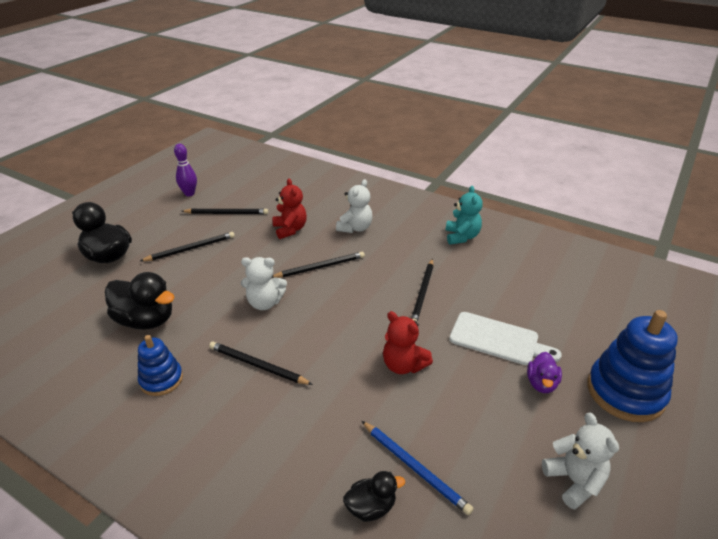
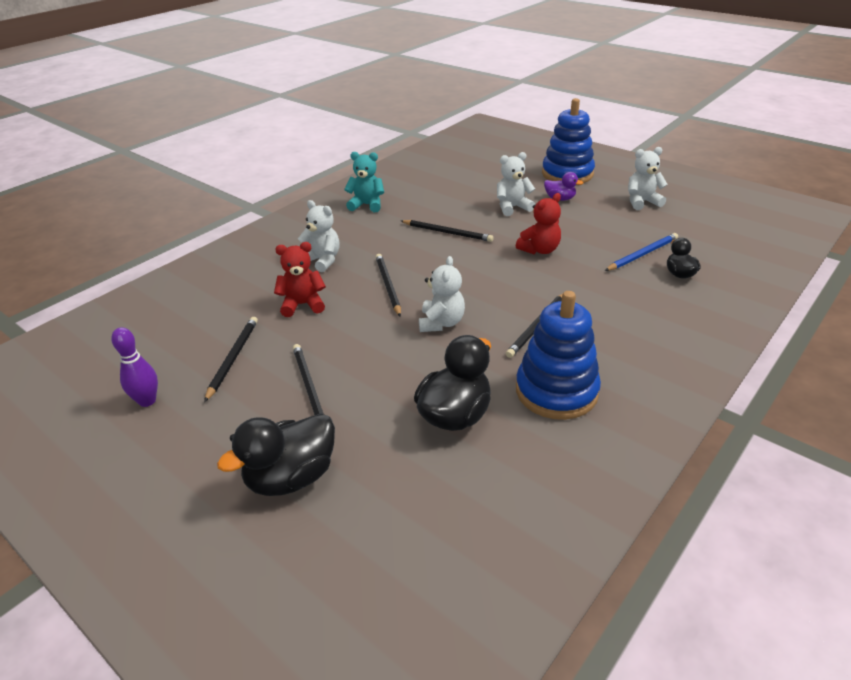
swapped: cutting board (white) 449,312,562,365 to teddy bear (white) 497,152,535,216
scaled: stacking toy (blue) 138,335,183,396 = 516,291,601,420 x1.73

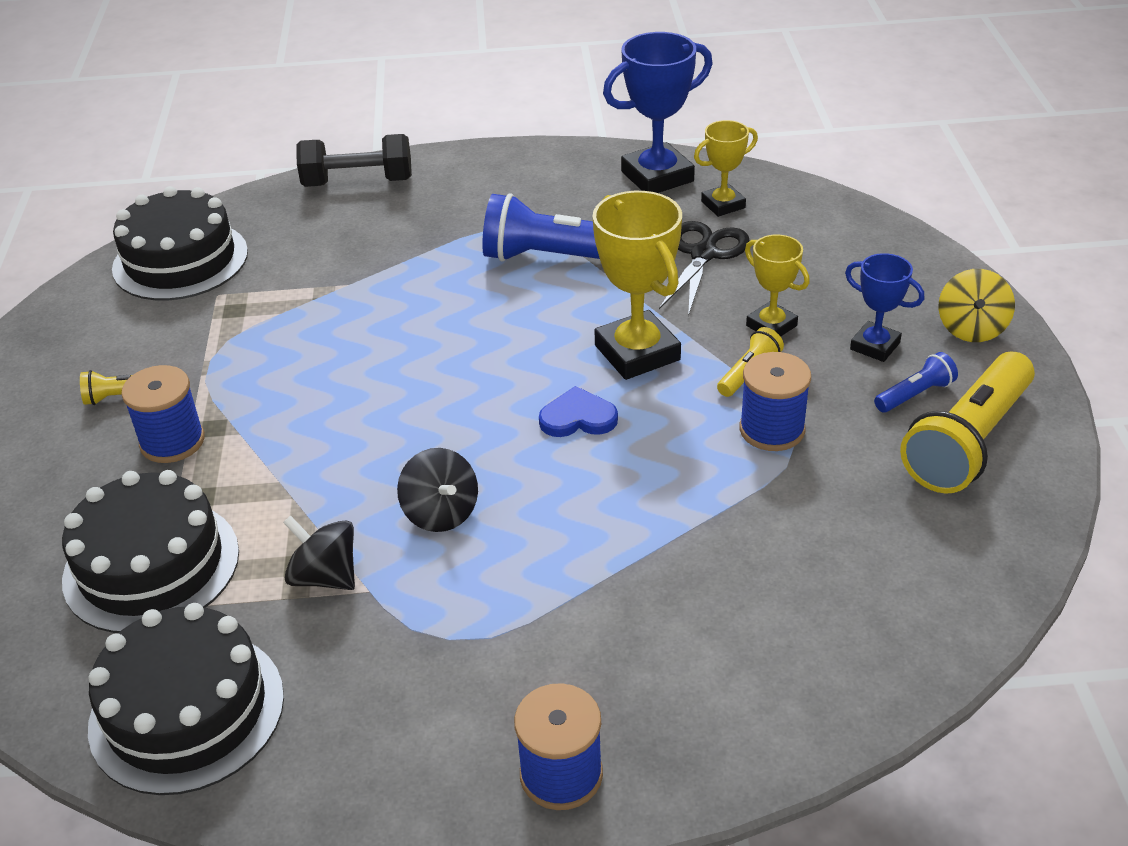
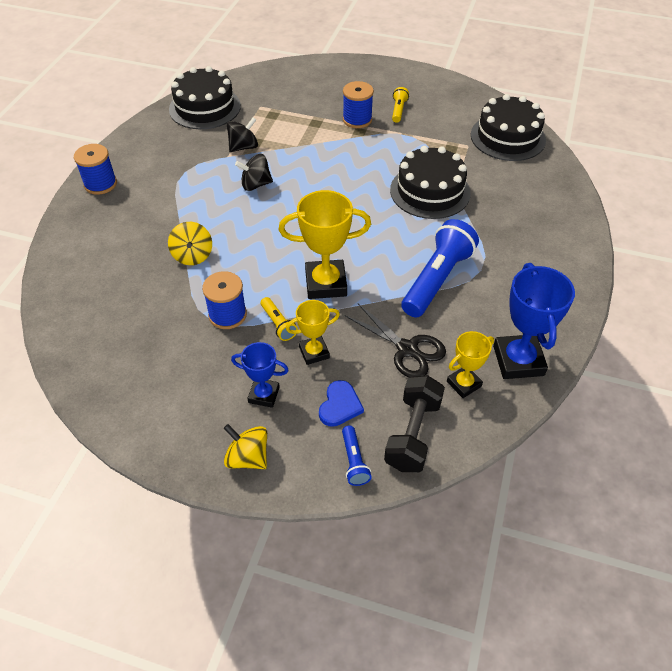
gone: flashlight (yellow) 900,352,1035,493
new: spinning top (yellow) 168,222,212,265
shifted: dumbbell (black) 296,134,412,187 to 384,375,445,472; flashlight (blue) 874,352,958,412 to 342,425,372,486; heart (blue) 539,386,618,437 to 319,380,364,427; cake (black) 62,470,239,633 to 390,146,471,219
rotated: trophy (yellow) 694,120,758,217 = 447,331,494,398 60 degrees clockwise; trophy (blue) 845,253,924,362 = 231,342,289,408 45 degrees clockwise

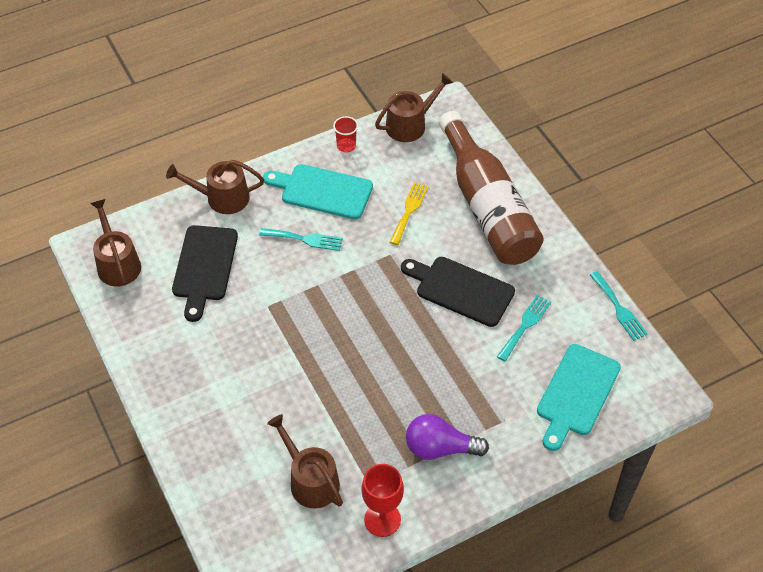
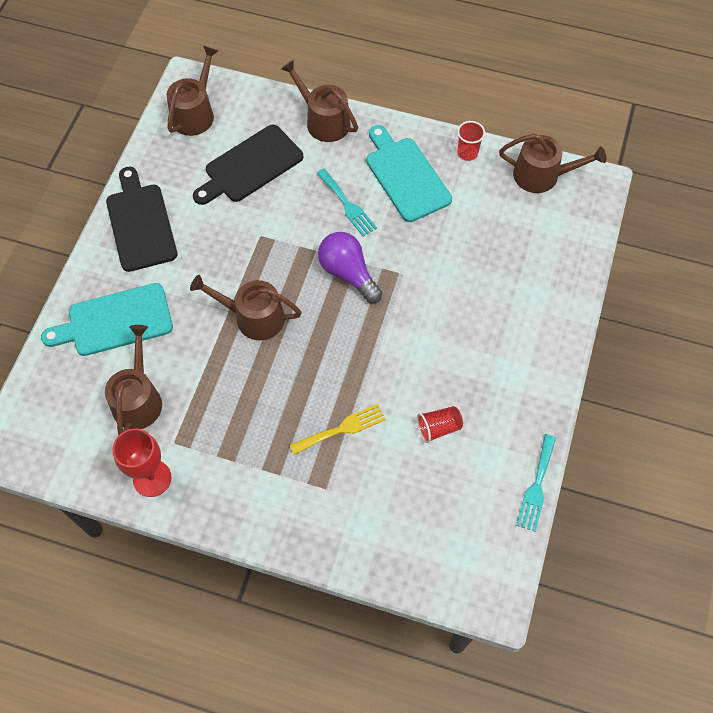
gone: bottle (brown) 439,111,544,265
new: watering can (brown) 190,275,302,340
shifted: fork (yellow) 390,182,428,245 to 290,404,386,455; cutting board (black) 401,257,515,327 to 106,167,178,272; cutting board (turquoise) 537,344,621,451 to 41,283,173,356; light bulb (purple) 406,414,489,460 to 318,232,382,303
swapped: fork (turquoise) 497,295,551,362 to cup (red) 417,406,463,443

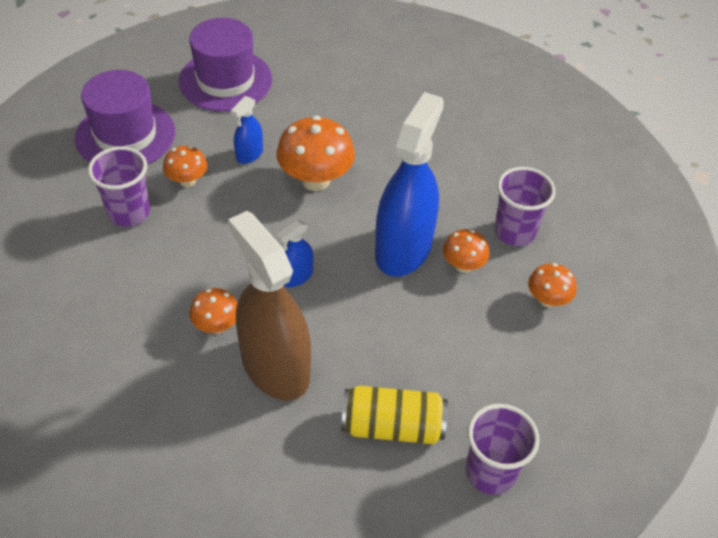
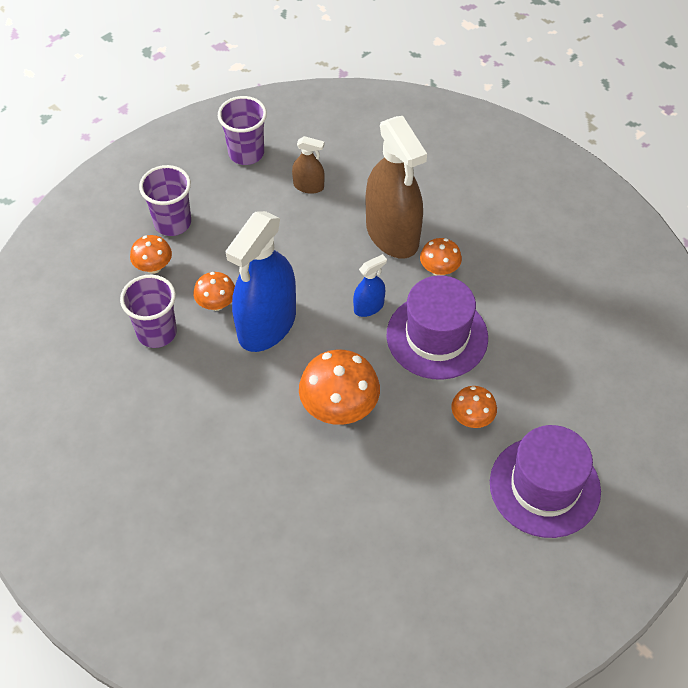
gone: spray bottle (blue) 231,96,263,164
shifted: hat (purple) 179,18,272,112 to 387,275,488,380; cup (purple) 88,147,150,227 to 139,165,191,236
swapped: can (yellow) 341,386,448,444 to spray bottle (brown) 292,136,325,194

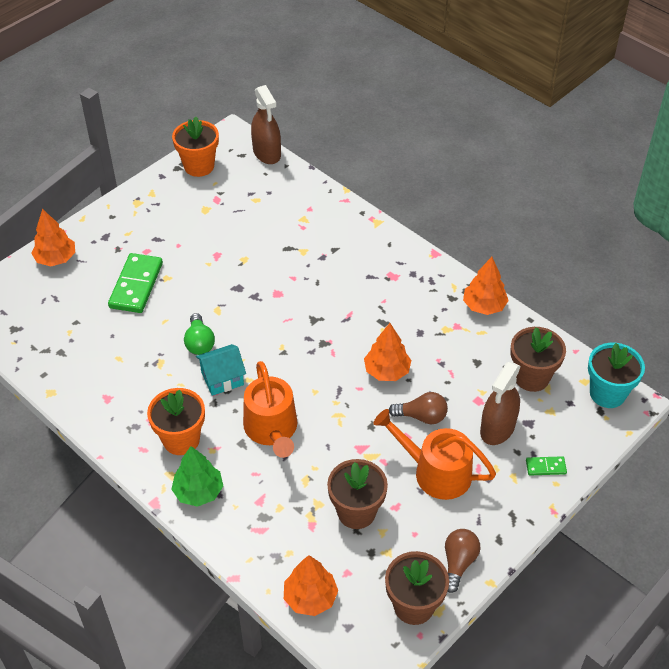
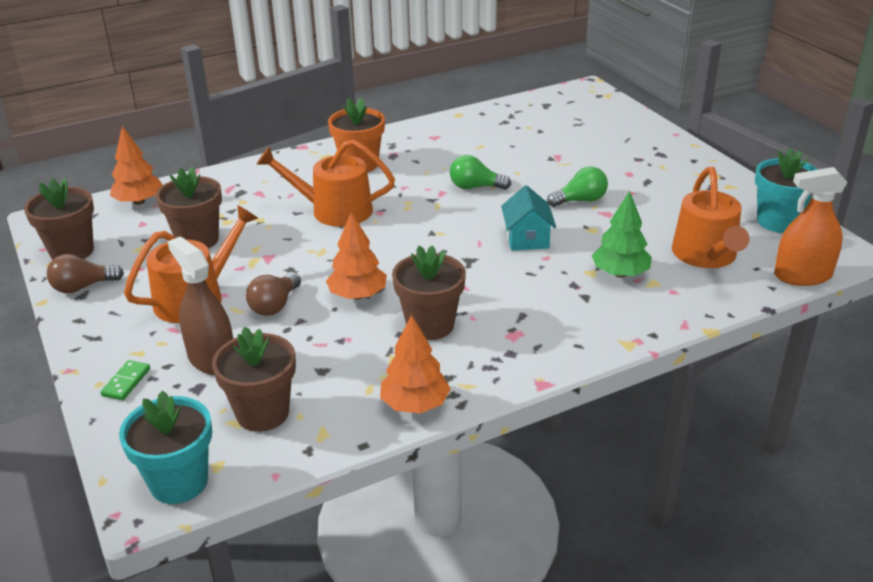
gone: tree (orange) 31,209,75,266; domino (green) 108,253,163,313
new: light bulb (green) 547,167,608,207; watering can (orange) 672,167,749,268; flower pot (brown) 392,245,466,340
shifted: house (turquoise) 196,344,246,396 to 501,185,556,251; tree (green) 171,446,223,507 to 592,191,652,278
repainted: spray bottle (brown) 251,85,281,164 to spray bottle (orange) 774,167,848,286; flower pot (orange) 172,117,219,177 to flower pot (turquoise) 755,148,818,233
rotated: light bulb (brown) 445,529,480,593 = 47,254,124,293 120 degrees clockwise

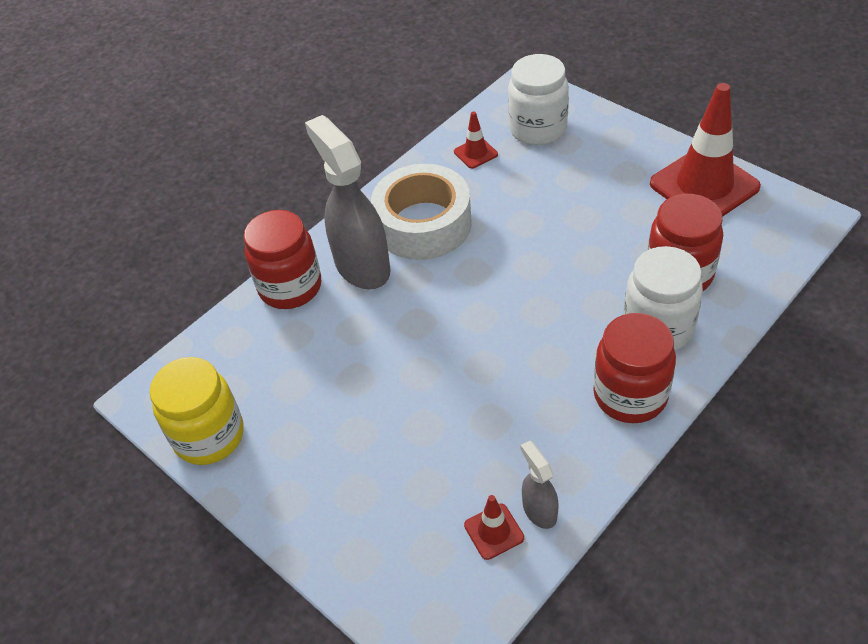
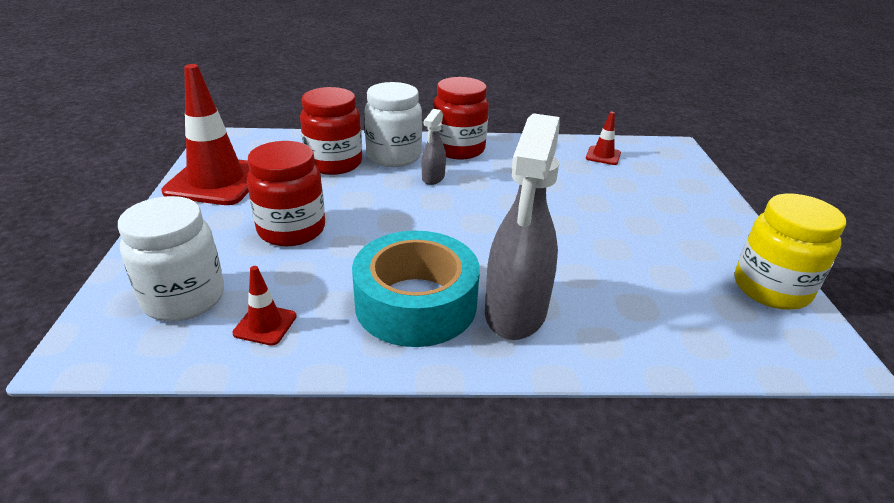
shifted: jar (red) 243,210,321,309 to 247,141,325,246; spray bottle (grey) 520,441,559,529 to 422,109,446,185
repainted: tape (white) 371,164,472,260 to tape (turquoise) 352,231,480,347

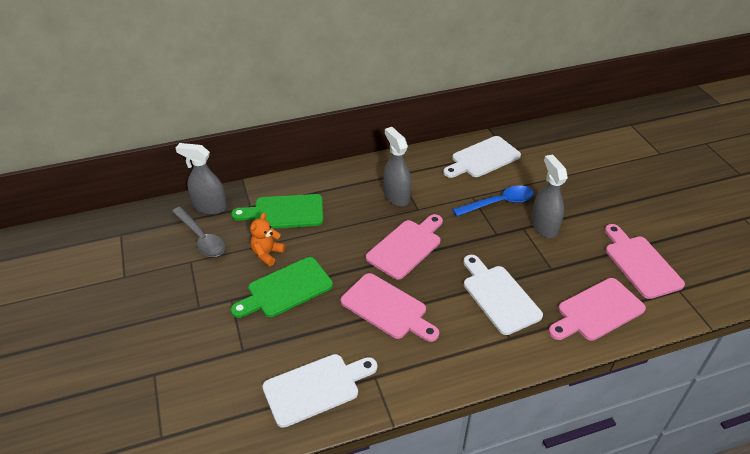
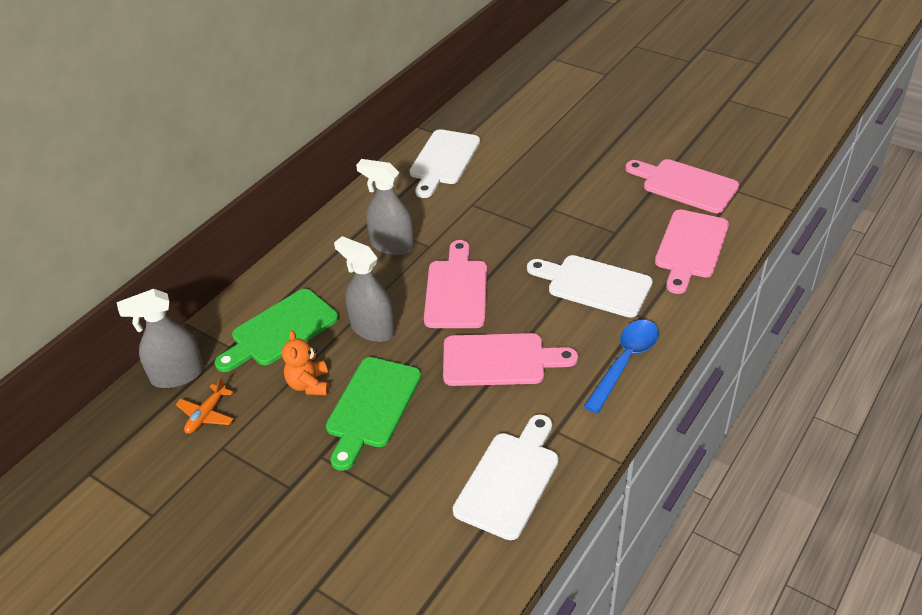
shifted: spray bottle (grey) 531,155,568,238 to 334,236,395,342; spoon (blue) 452,185,534,216 to 584,320,659,413
swapped: spoon (grey) 172,207,225,257 to plane (orange) 176,377,234,434

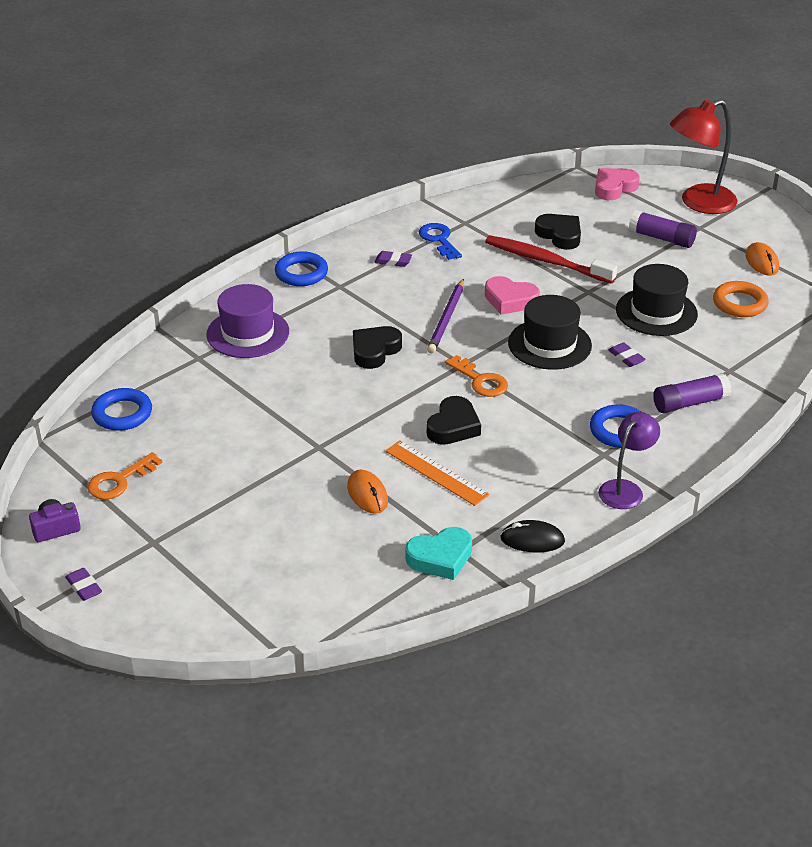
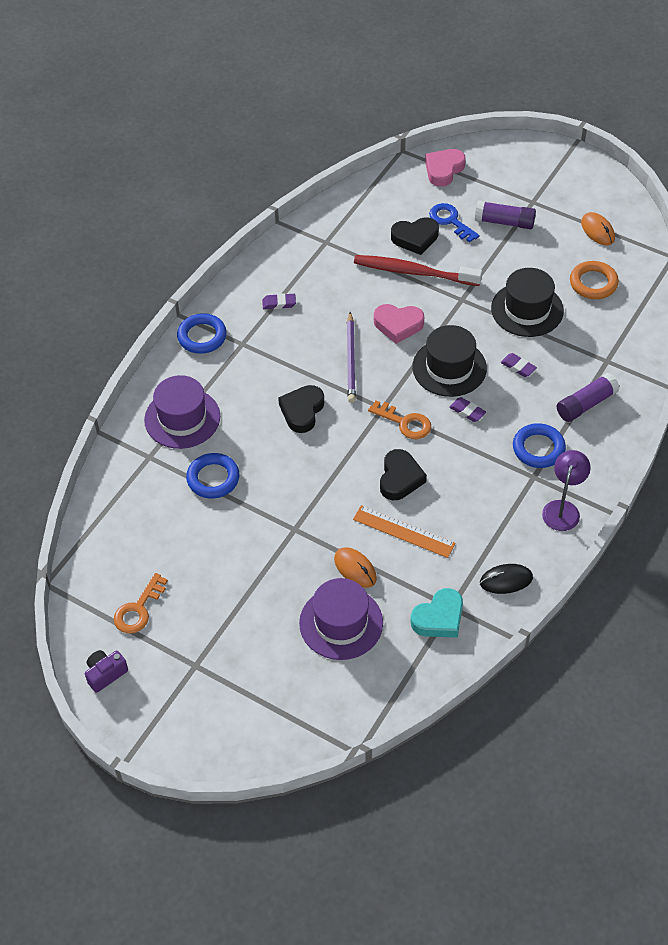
gone: lamp (red) 670,99,737,214
new: hat (purple) 299,578,383,660
shifted: key (blue) 419,223,462,260 to 429,203,480,243; ring (blue) 91,388,152,431 to 186,453,240,498; eraser (purple) 65,568,102,601 to 449,397,486,422
rotated: heart (black) 535,214,581,250 = 391,217,439,255 135 degrees clockwise

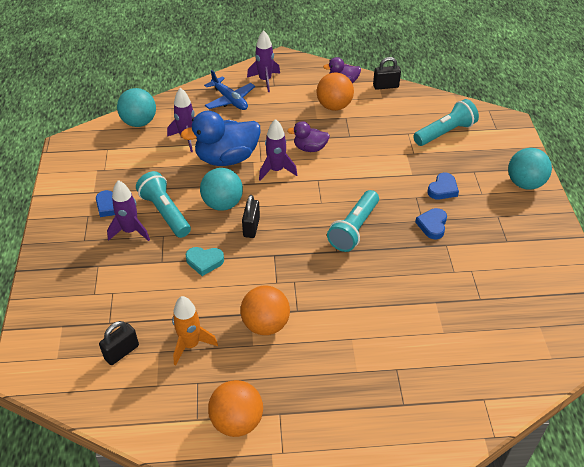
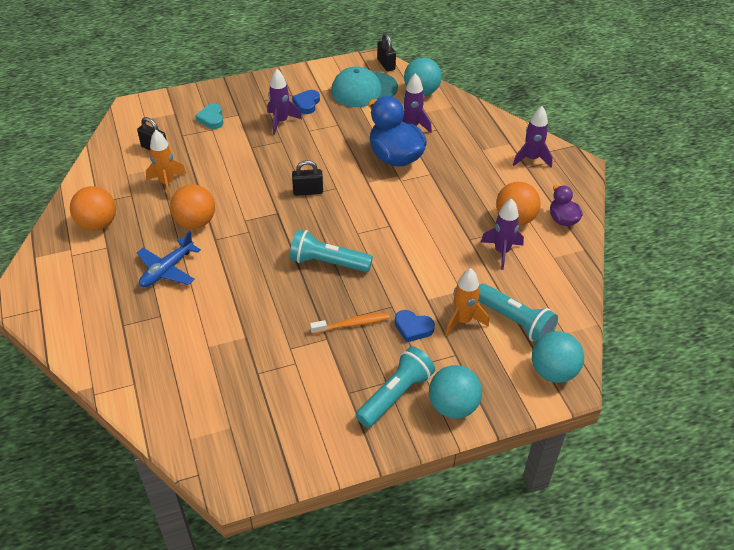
gone: duck (purple) 287,121,330,152
new: cap (turquoise) 331,66,398,107; rocket (orange) 445,268,489,336
shifted: padlock (black) 373,57,401,90 to 377,33,396,71; plane (blue) 204,70,255,110 to 137,231,201,287; rocket (purple) 259,119,297,181 to 481,198,524,270; ball (turquoise) 200,168,243,211 to 532,331,584,383; flashlight (turquoise) 136,171,191,238 to 356,346,435,428; heart (turquoise) 186,247,224,276 to 195,104,223,129
swapped: heart (blue) 415,208,447,239 to toothbrush (orange) 310,312,390,334

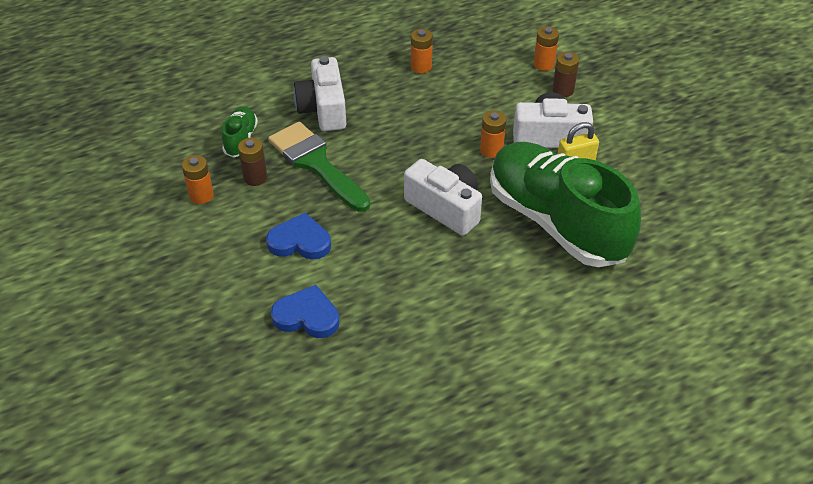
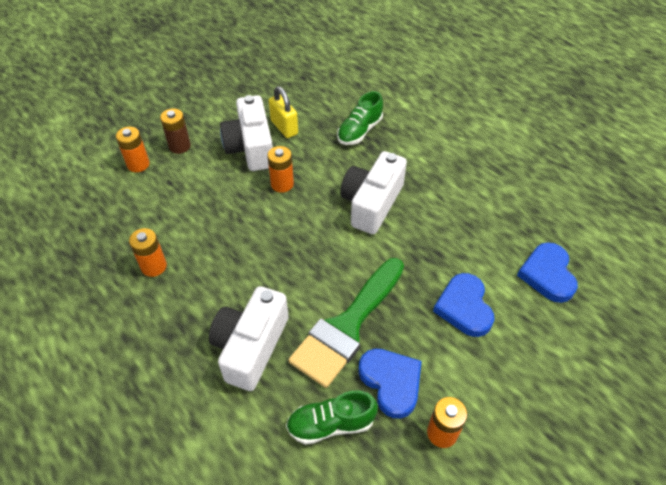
swapped: battery (brown) 238,138,267,186 to heart (blue) 358,349,422,419
rotated: camera (white) 294,56,346,131 = 209,286,289,391 135 degrees clockwise
scaled: shoe (green) 490,142,641,267 = 337,91,383,145 x0.41

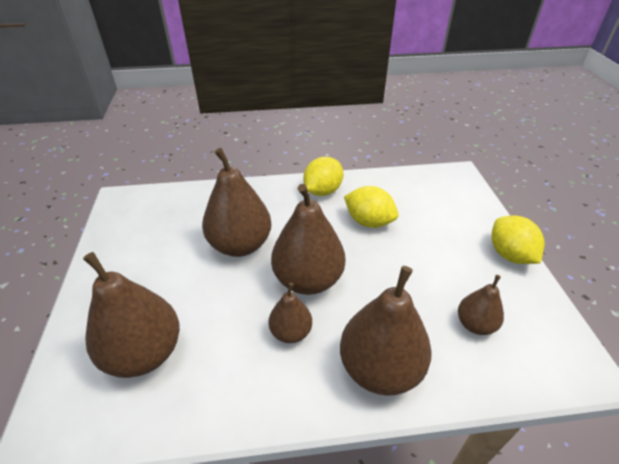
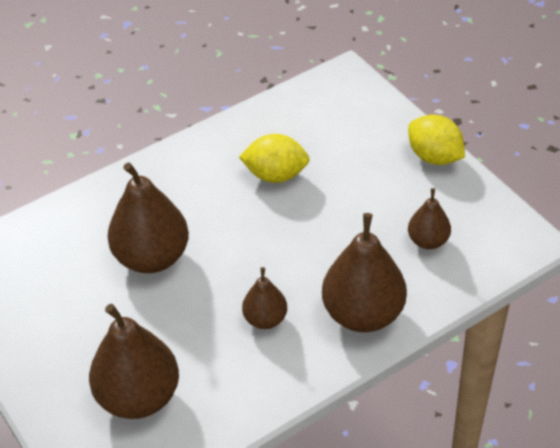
gone: lemon (yellow) 303,157,343,196; pear (brown) 271,184,345,295

